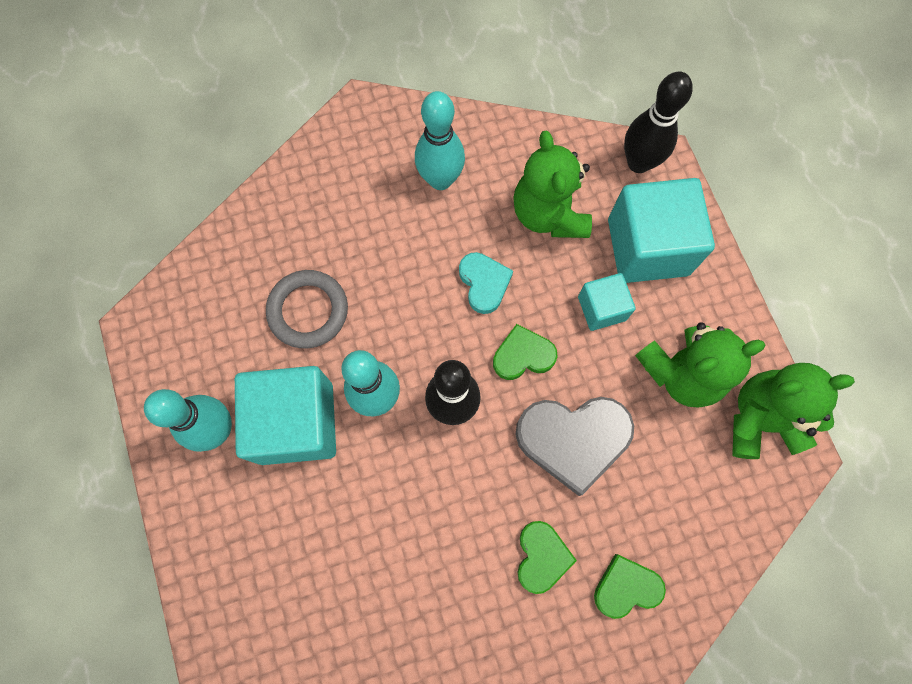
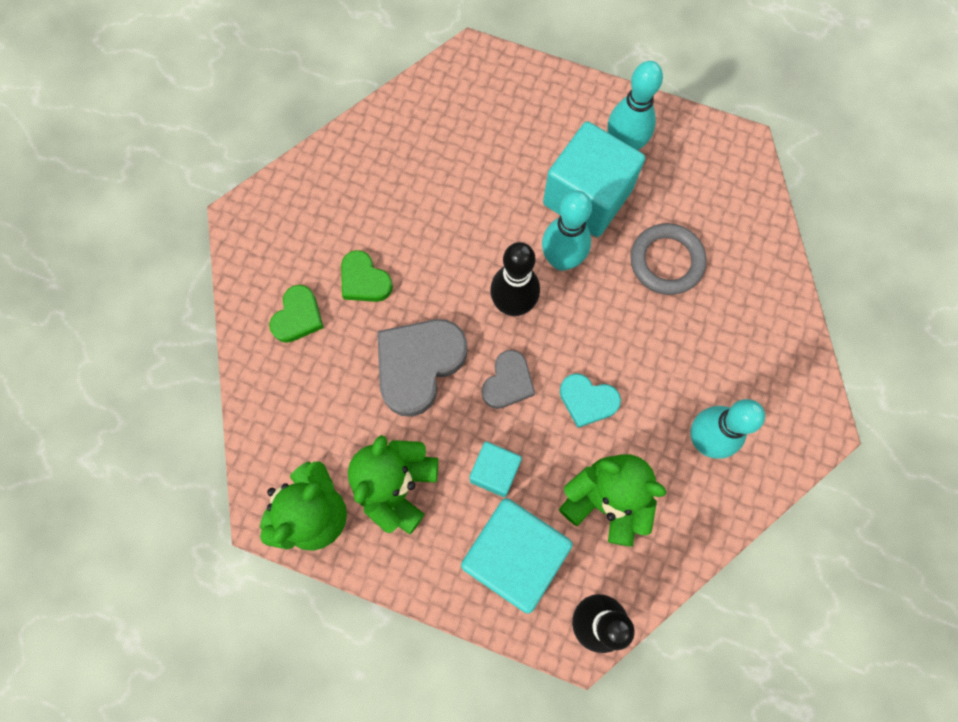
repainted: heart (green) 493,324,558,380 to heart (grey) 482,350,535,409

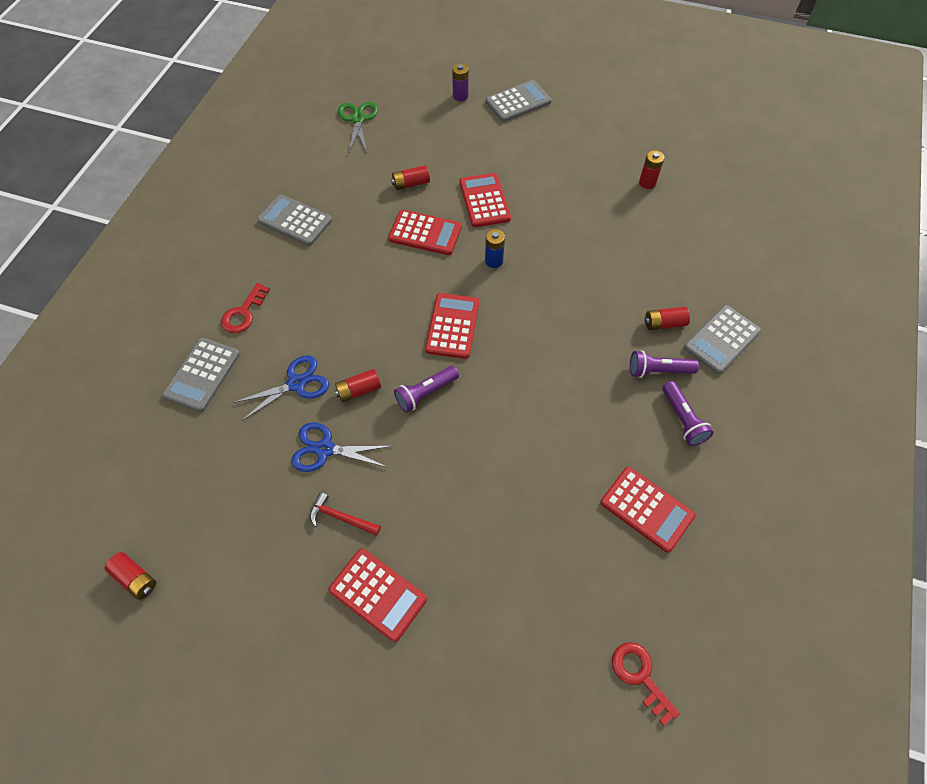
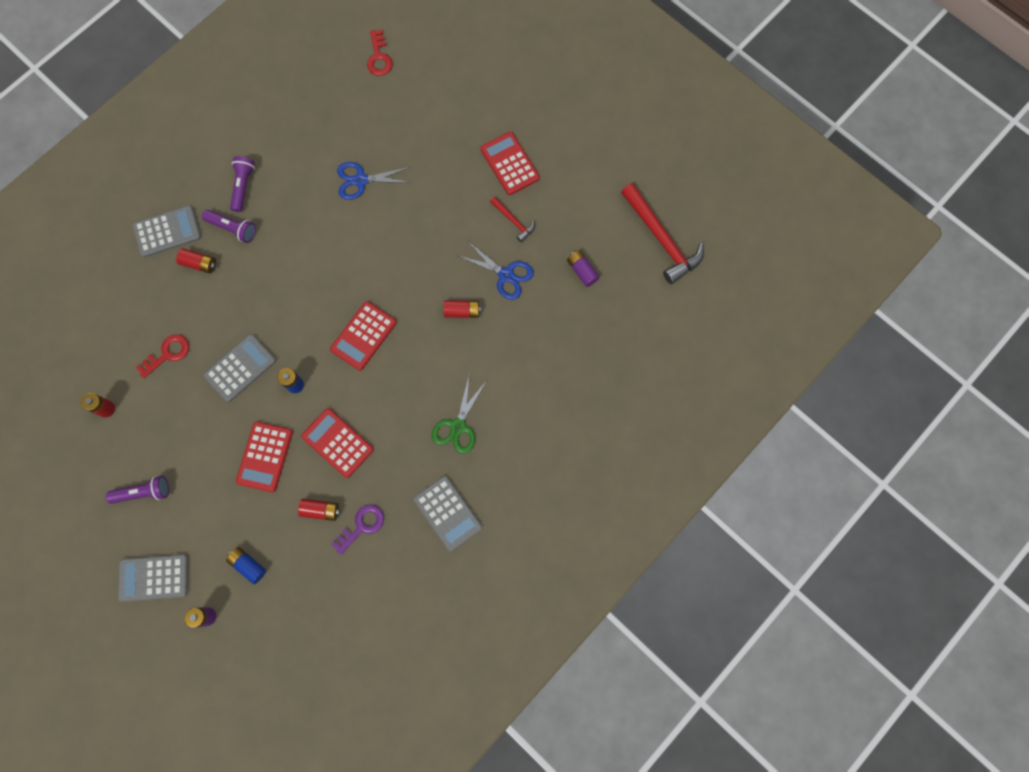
gone: calculator (red) 600,467,696,553
new: battery (purple) 567,250,600,287; key (purple) 332,504,384,555; battery (blue) 226,547,266,584
shifted: scissors (green) 338,102,378,154 to 432,377,487,454; key (red) 221,283,270,333 to 136,334,189,378; calculator (grey) 162,338,240,412 to 204,334,276,402; scissors (blue) 232,355,329,421 to 337,162,411,200; flashlight (purple) 394,366,459,413 to 106,476,169,504
swapped: battery (red) 105,552,156,600 to hammer (red) 621,183,704,284

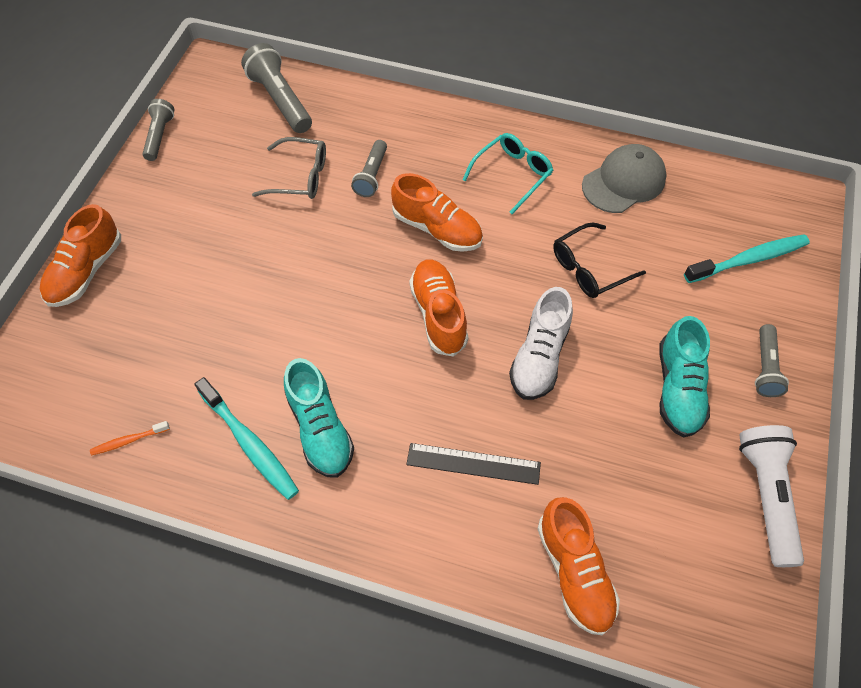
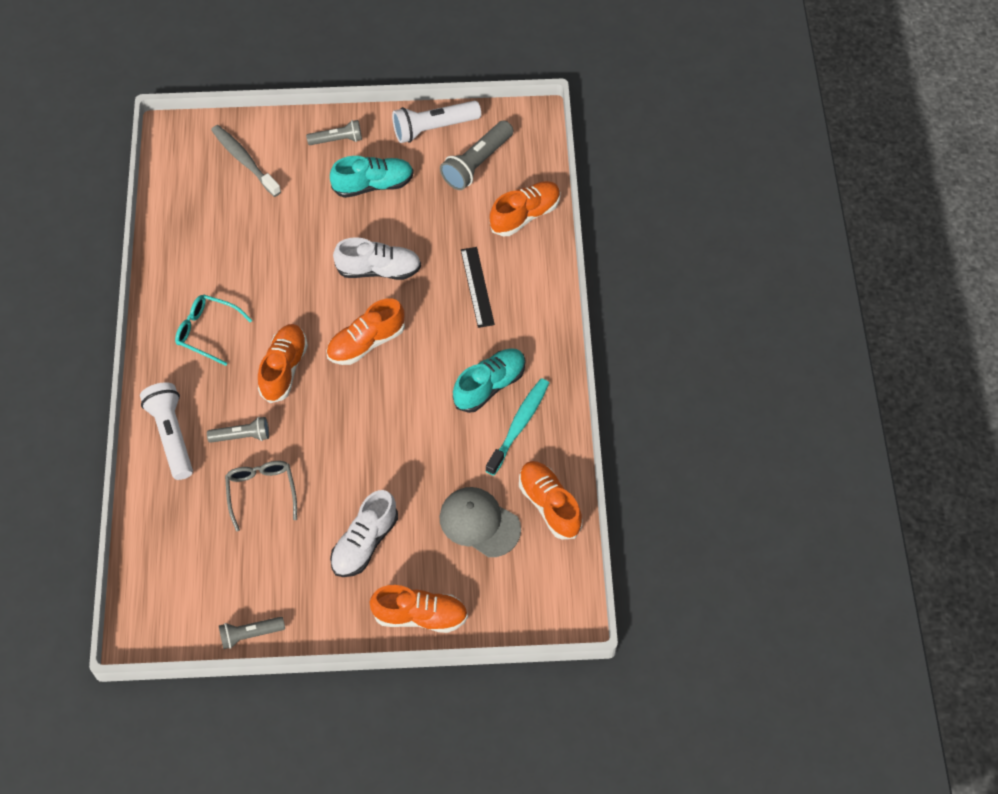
gone: glasses (black) 553,222,646,298
new: flashlight (white) 140,382,193,480; shoe (white) 330,490,398,577
shifted: flashlight (grey) 241,43,312,133 to 440,120,513,190; cap (grey) 582,144,667,213 to 440,487,521,557
swapped: toothbrush (orange) 90,421,170,456 to shoe (orange) 519,461,582,539
repainted: toothbrush (turquoise) 684,234,810,283 to toothbrush (grey) 211,125,281,197

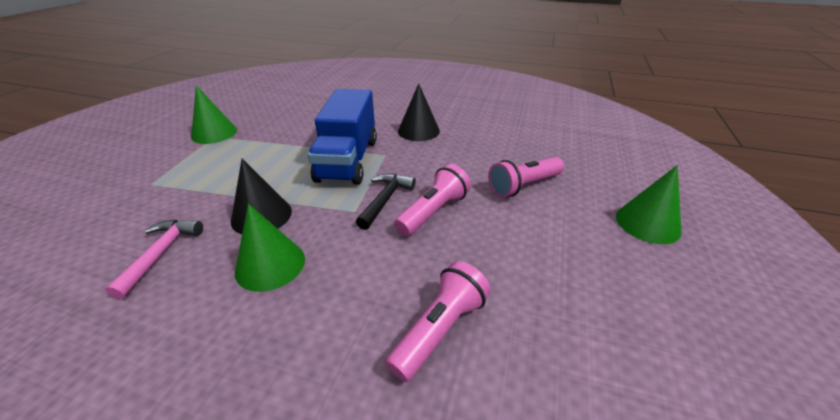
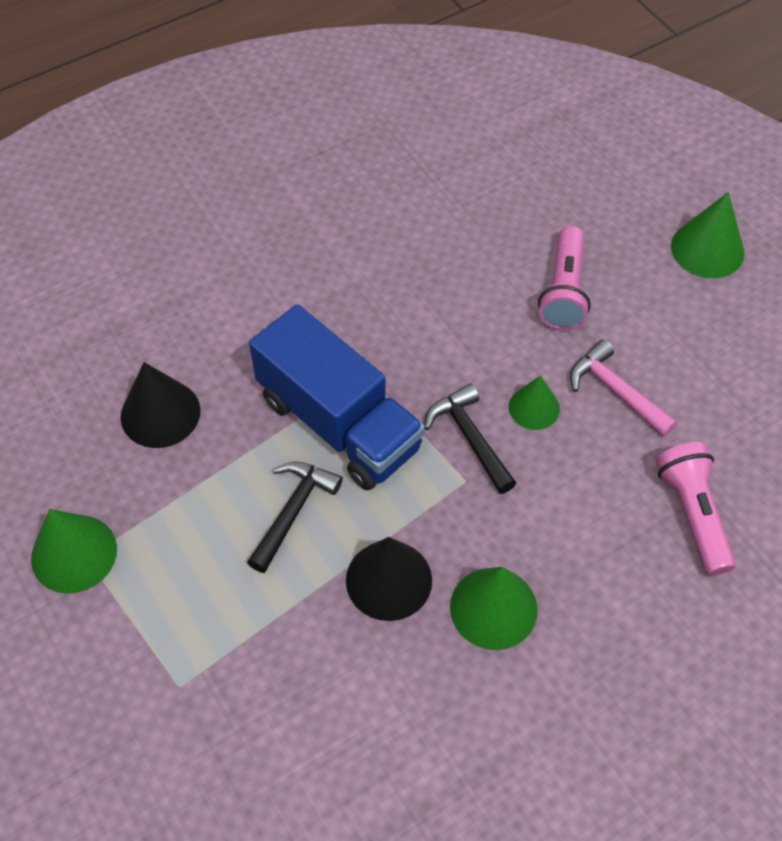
new: hammer (black) 247,461,343,573
shifted: cone (black) 398,83,440,141 to 121,362,200,448; hammer (pink) 105,220,203,299 to 570,339,677,437
swapped: flashlight (pink) 394,164,471,236 to cone (green) 509,375,560,430

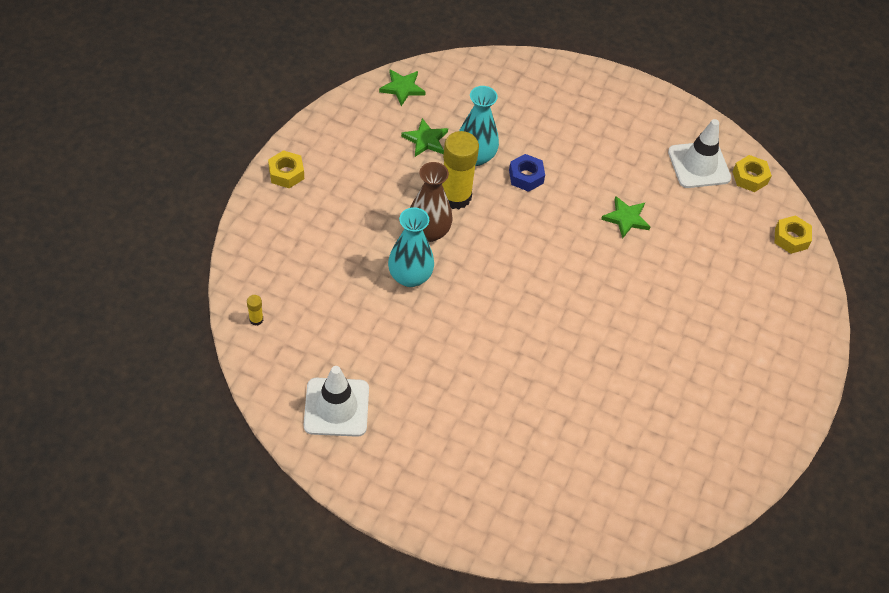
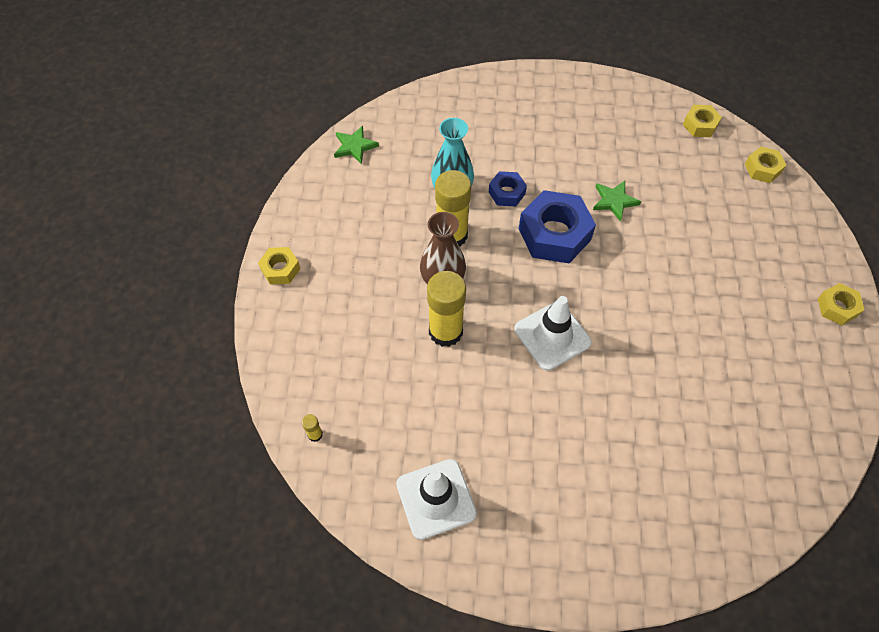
gone: star (green) 401,118,448,157
new: nut (blue) 519,190,596,263; nut (yellow) 818,283,864,325
shifted: traffic cone (white) 668,119,731,188 to 514,296,592,370
swapped: vase (turquoise) 388,207,434,287 to glue stick (yellow) 427,271,466,347

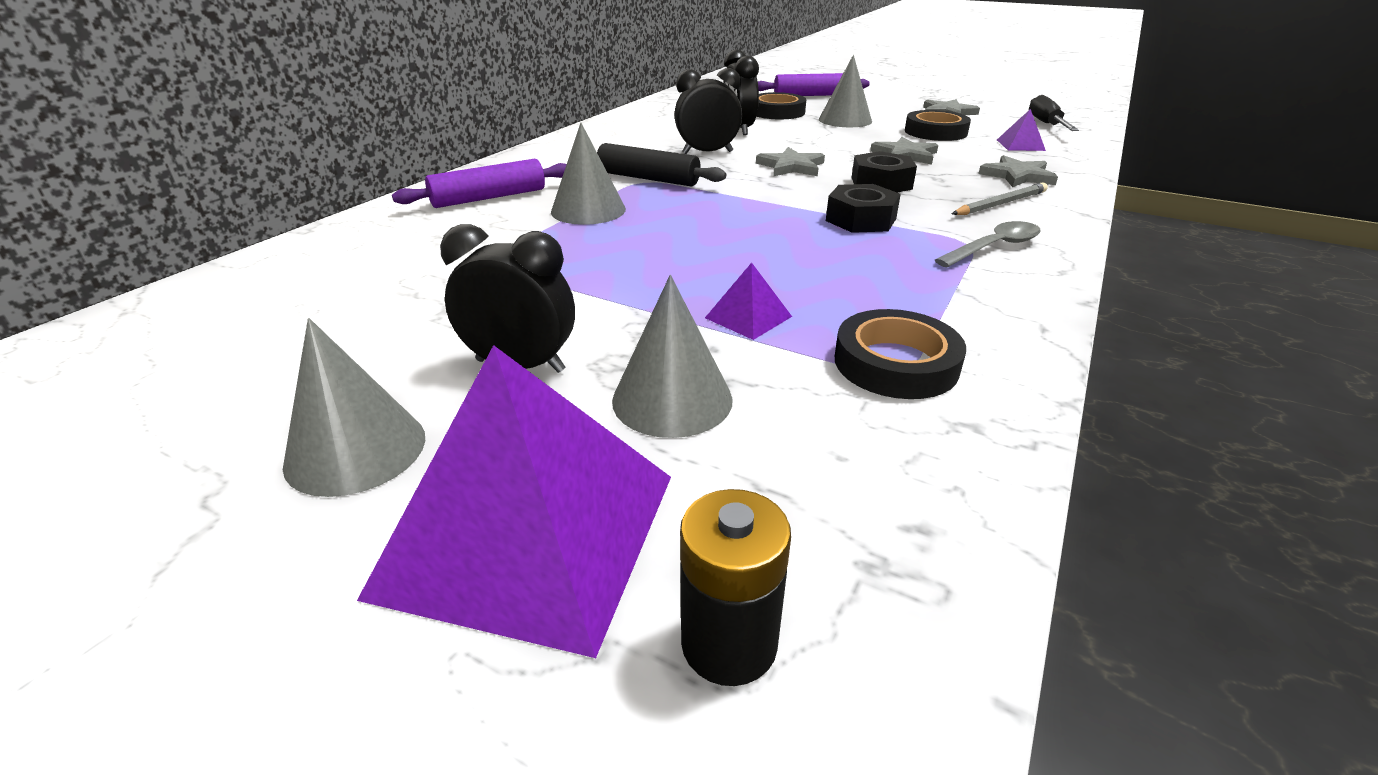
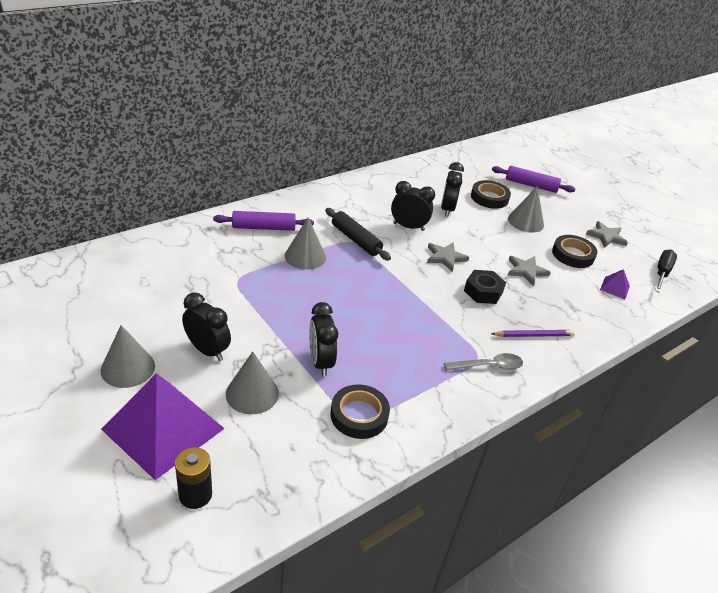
gone: star (grey) 978,155,1058,187; nut (black) 826,184,901,233
swapped: pyramid (purple) 705,262,792,340 to clock (black) 309,302,338,376
repainted: pencil (grey) 952,182,1048,215 to pencil (purple) 491,330,575,337

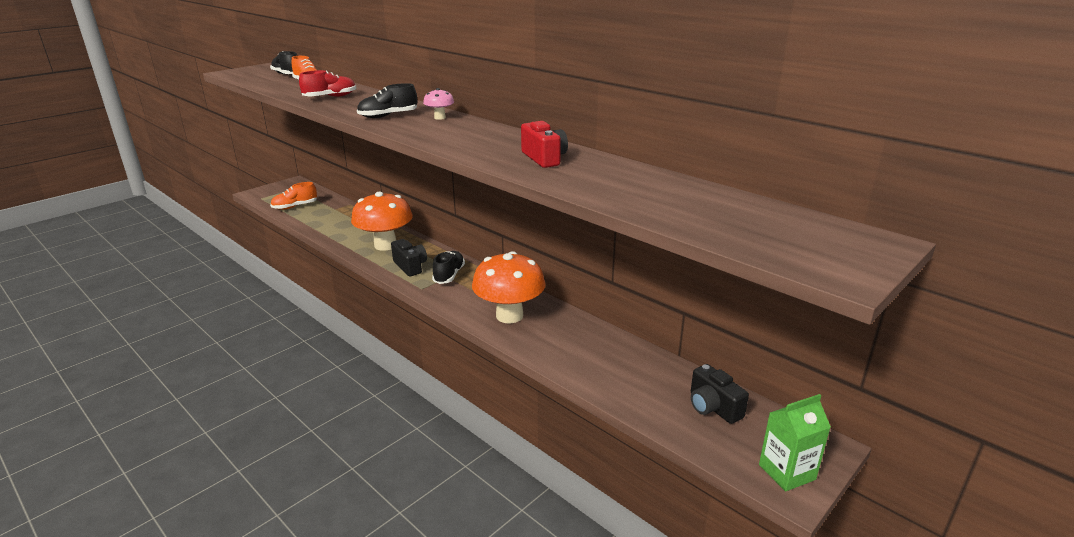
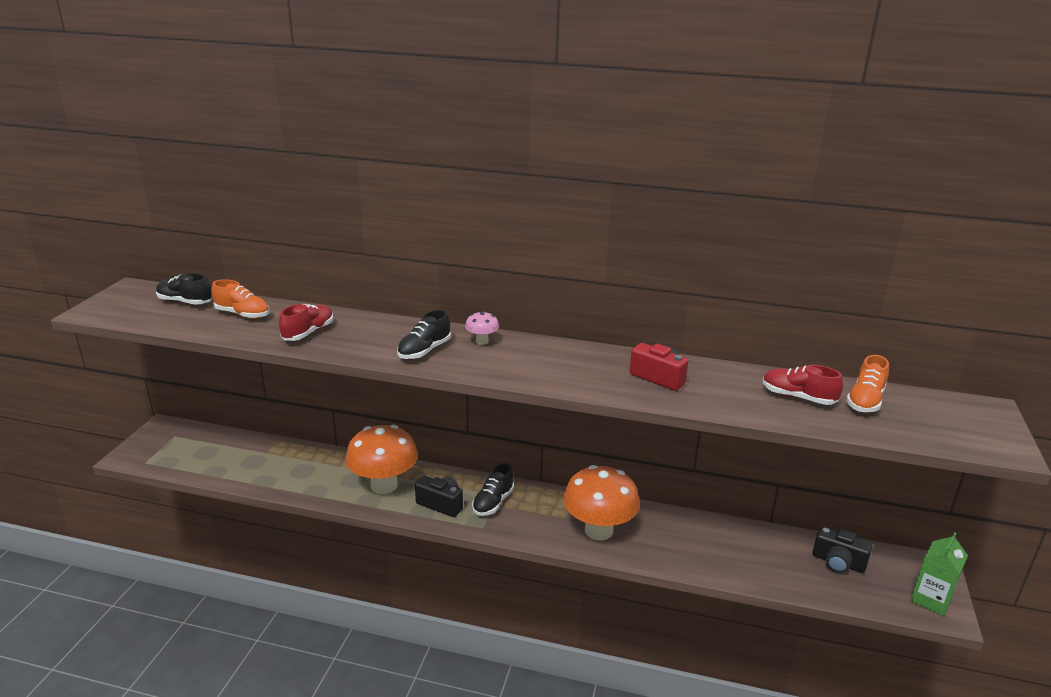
new: shoe (red) 763,365,843,405
shifted: shoe (orange) 270,182,317,210 to 846,355,889,412
rotated: shoe (black) 432,251,465,284 = 472,463,514,516 135 degrees counterclockwise

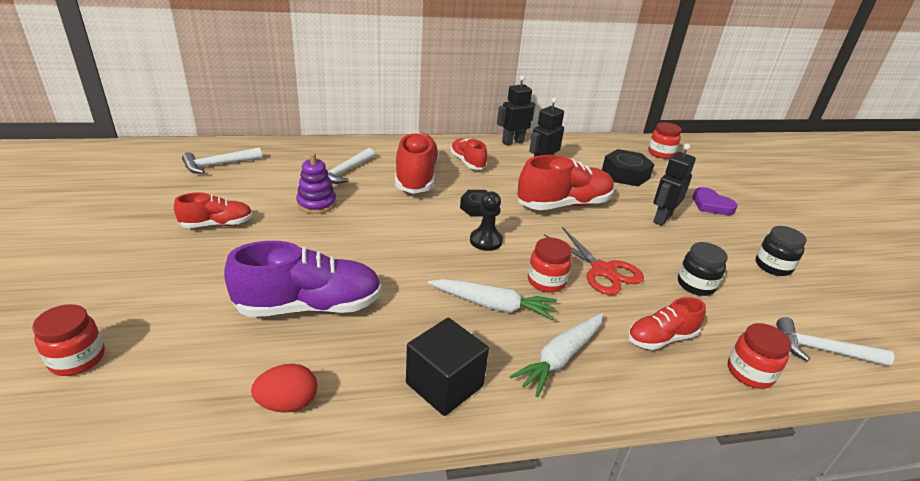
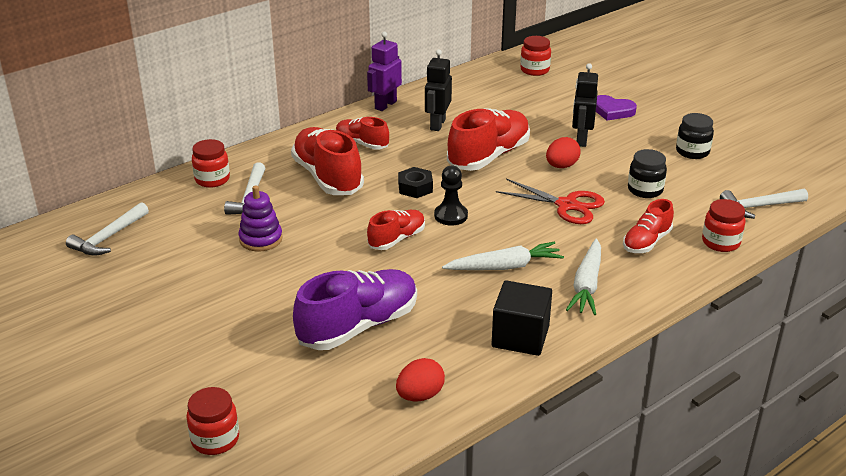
gone: nut (black) 602,149,654,186
new: egg (red) 546,137,581,168
shifted: shoe (red) 174,192,253,228 to 367,210,425,250; jar (red) 528,238,571,293 to 192,139,230,188
repainted: robot (black) 497,76,535,145 to robot (purple) 367,32,402,111

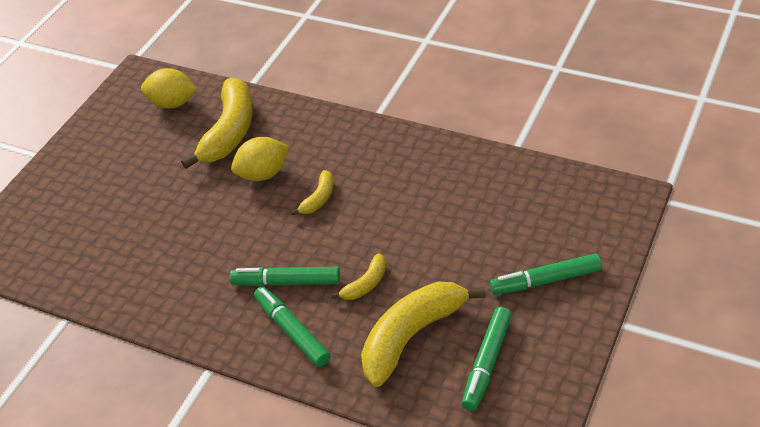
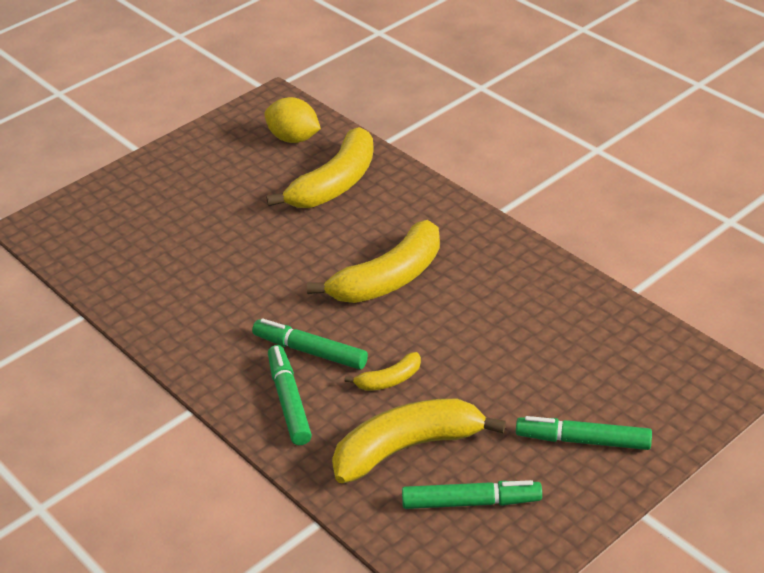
gone: lemon (yellow) 231,137,289,181
rotated: marker (green) 462,307,512,411 = 402,480,542,509 135 degrees counterclockwise
scaled: banana (yellow) 290,170,334,215 = 307,220,440,303 x2.09

